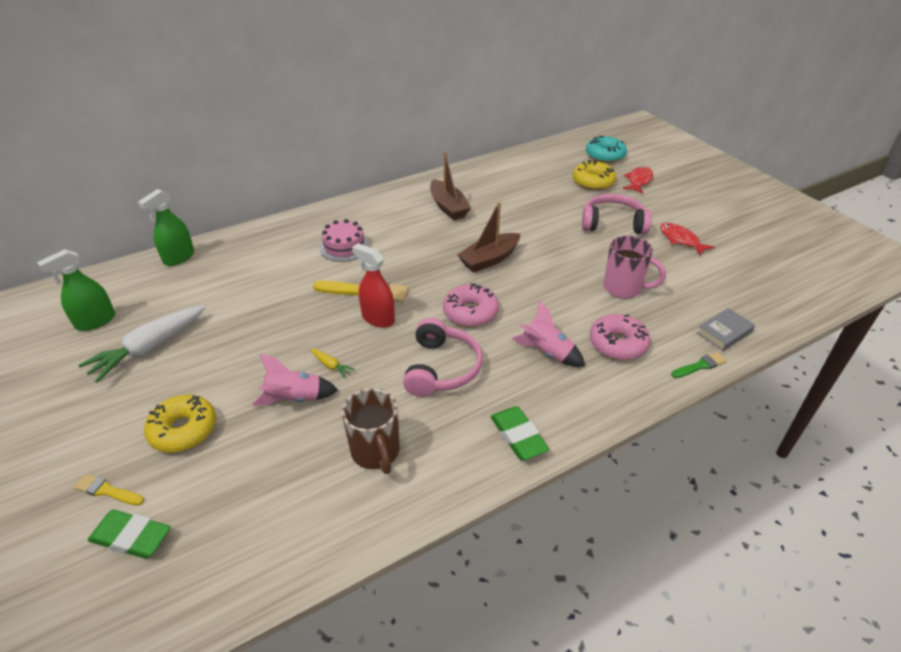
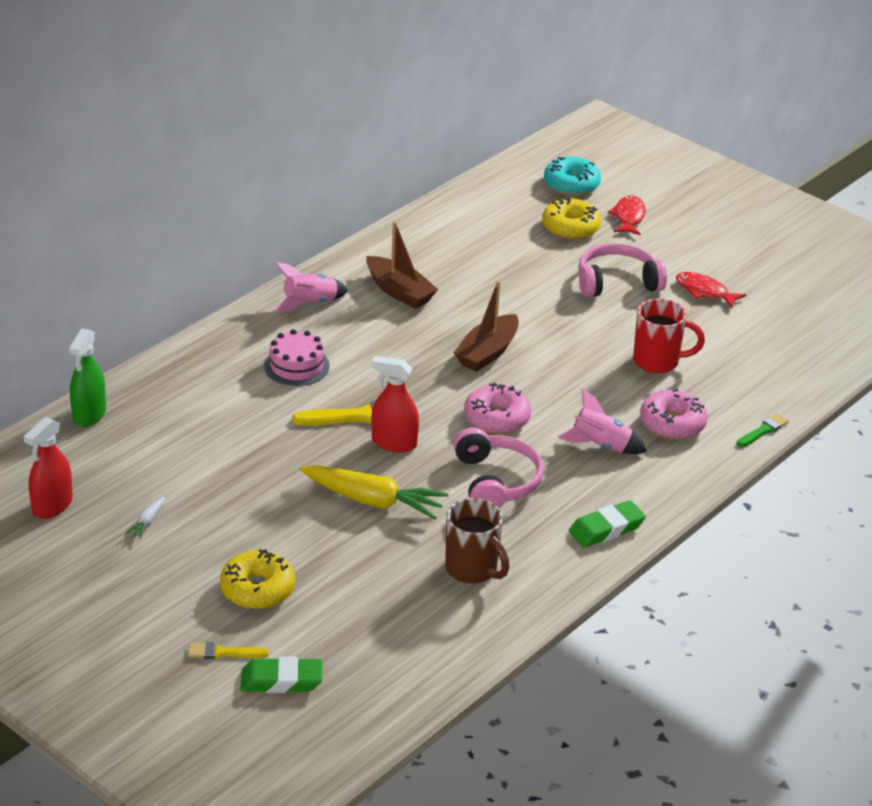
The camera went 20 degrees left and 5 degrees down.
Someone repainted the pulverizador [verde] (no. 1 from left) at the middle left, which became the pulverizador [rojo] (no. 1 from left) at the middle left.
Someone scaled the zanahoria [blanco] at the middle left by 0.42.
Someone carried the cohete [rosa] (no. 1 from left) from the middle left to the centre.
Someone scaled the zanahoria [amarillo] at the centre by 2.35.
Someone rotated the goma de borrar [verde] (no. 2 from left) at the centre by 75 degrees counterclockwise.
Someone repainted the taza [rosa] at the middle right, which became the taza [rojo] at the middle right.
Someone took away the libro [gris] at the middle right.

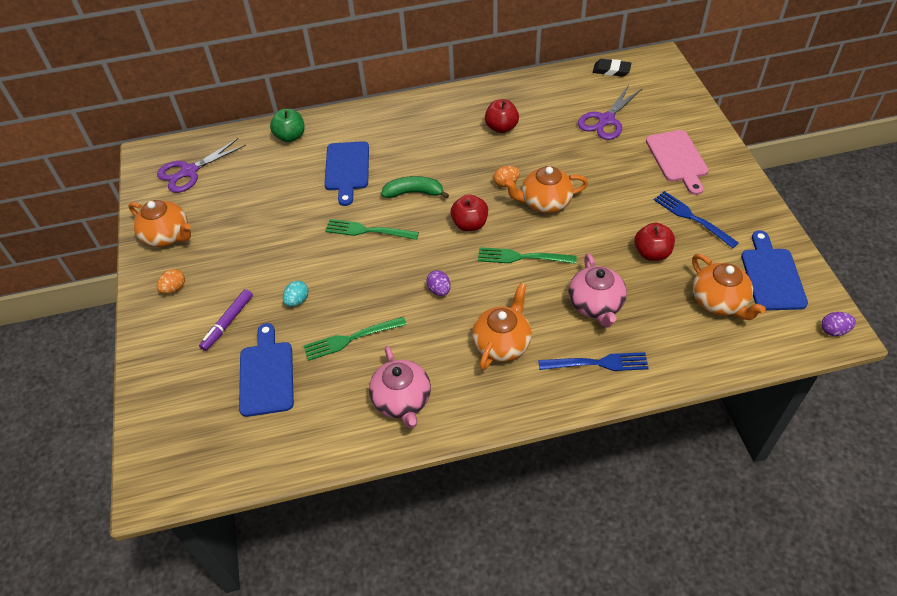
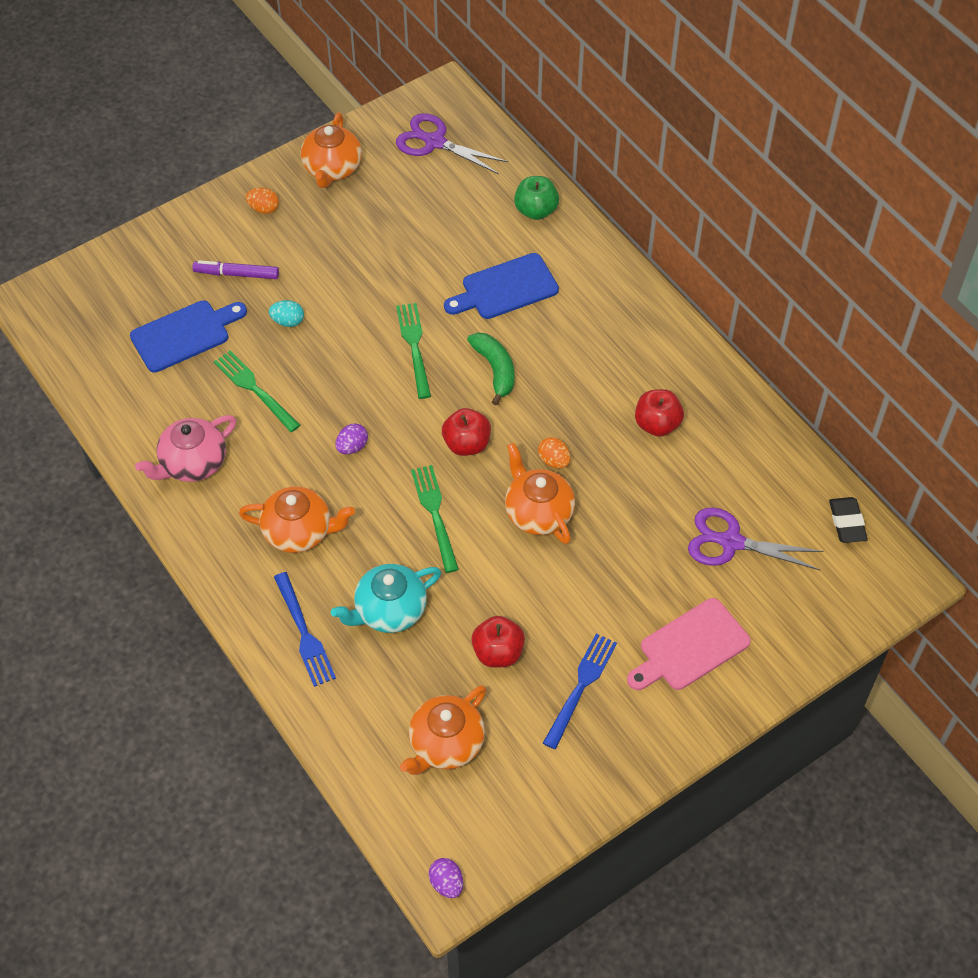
The camera went 65 degrees right and 5 degrees up.
Someone repainted the tetera [rosa] (no. 2 from left) at the centre, which became the tetera [turquesa] at the centre.
Someone took away the tabla de cortar [azul] (no. 3 from left) at the middle right.

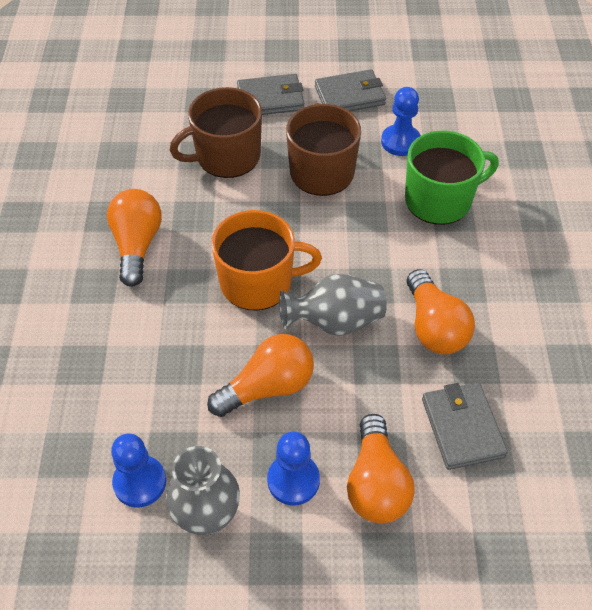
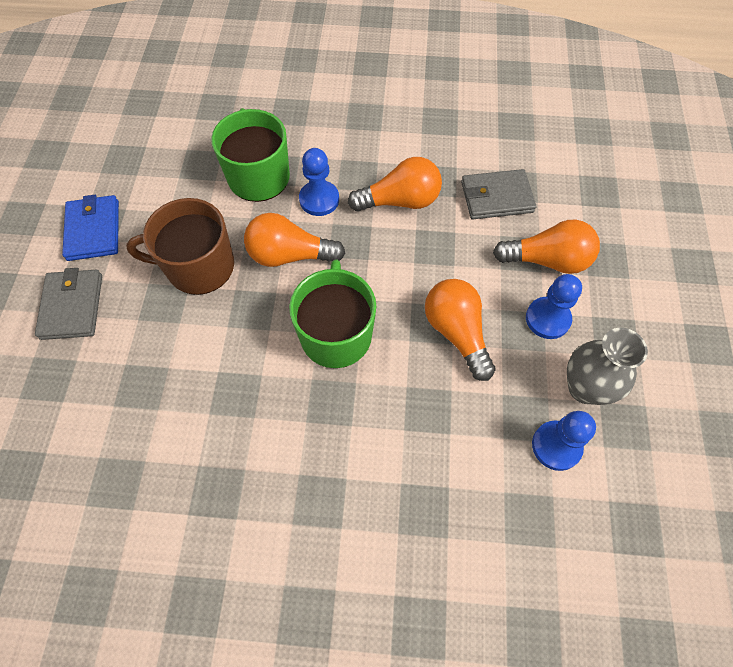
The camera went 85 degrees left and 10 degrees up.
Someone repainted the cartera [gris] (no. 2 from left) at the top centre, which became the cartera [azul] at the middle left.
Someone carried the bombilla [naranja] (no. 1 from left) from the middle left to the centre.
Someone repainted the taza [naranja] at the centre, which became the taza [verde] (no. 2 from left) at the centre.
Someone carried the peón [azul] (no. 3 from left in the first image) from the top right to the top centre.
Someone took away the taza [marrón] (no. 1 from left) at the top centre.
Someone took away the florero [gris] (no. 2 from left) at the centre.

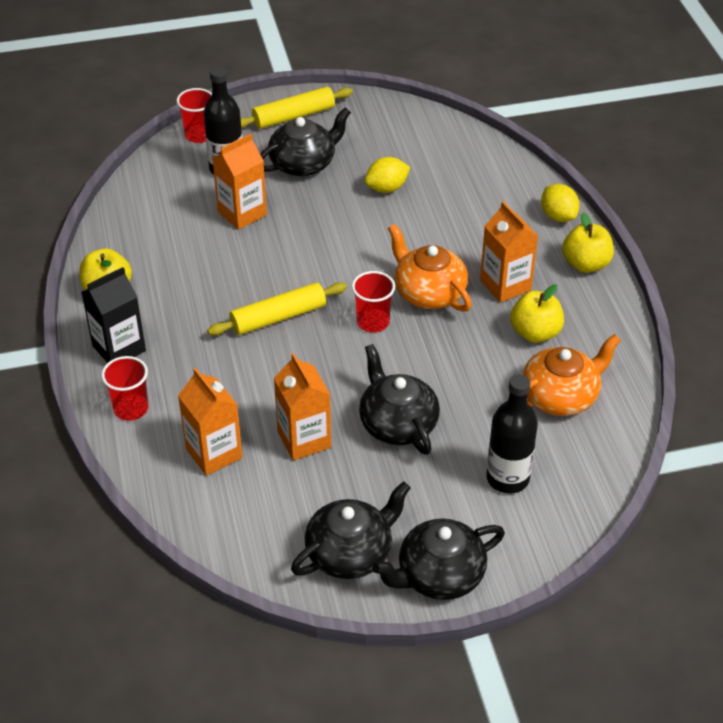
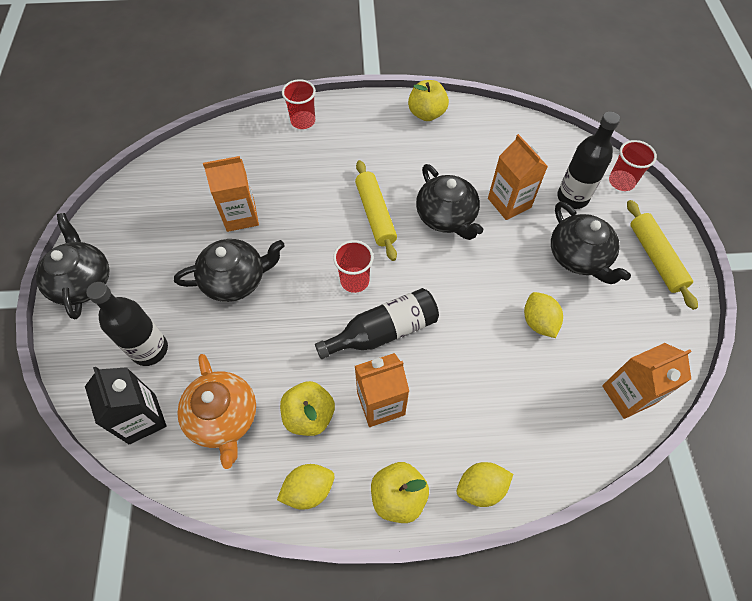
The camera went 100 degrees right and 15 degrees up.
Someone carried the cartón de leche [negro] from the middle left to the bottom left.
Someone put down the limón [amarillo] (no. 1 from left) at the bottom centre.
Someone swapped the tetera [naranja] (no. 1 from left) at the centre for the botella [negro] (no. 2 from left) at the centre.
Someone carried the tetera [negro] (no. 2 from left in the first image) from the bottom centre to the centre.
Someone carried the cartón de leche [naranja] (no. 1 from left in the first image) from the middle left to the middle right.

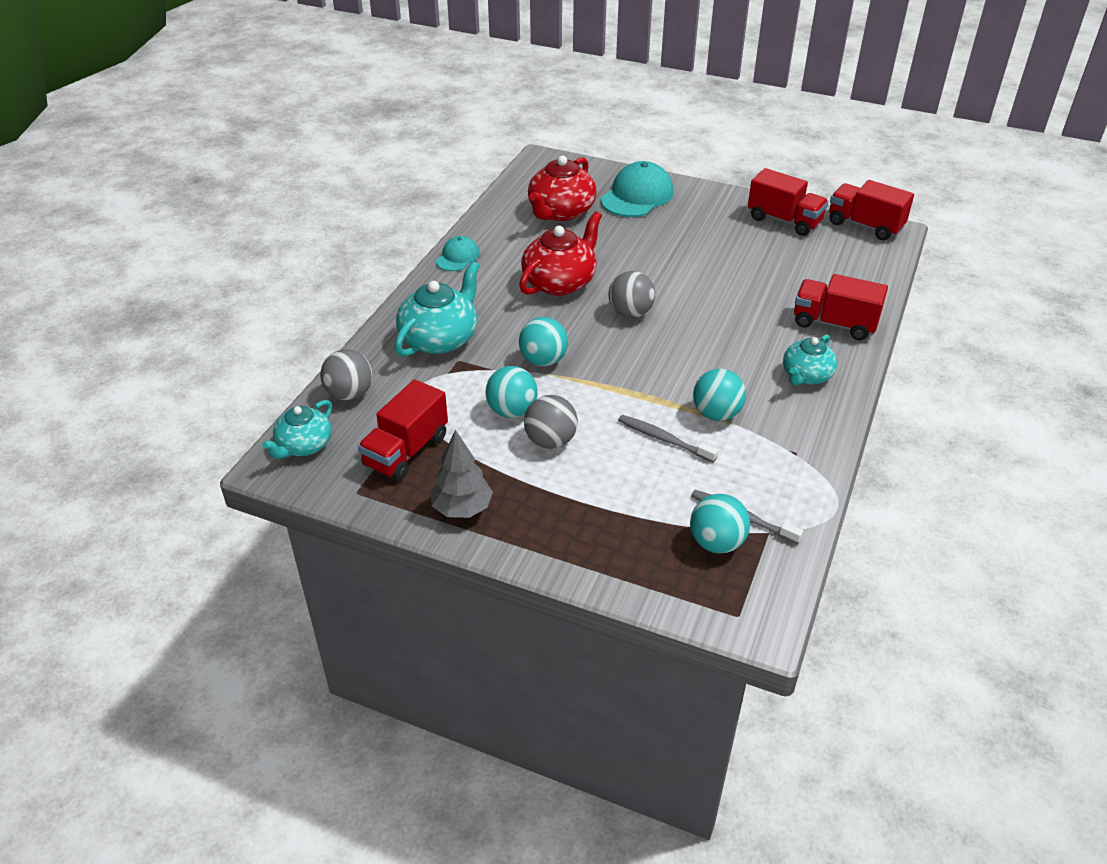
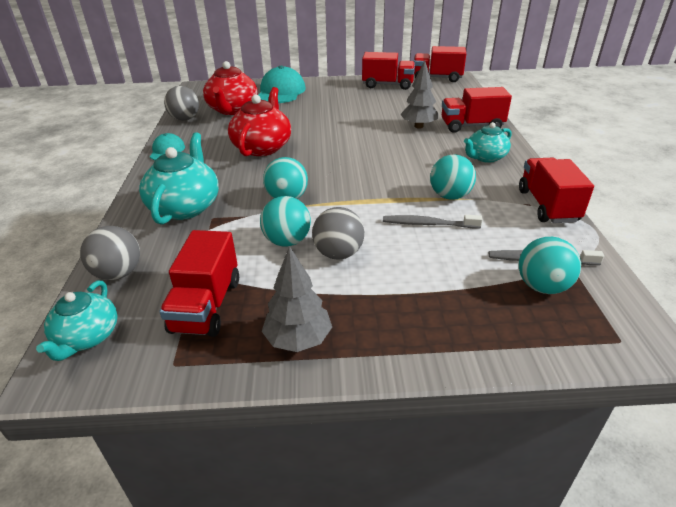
The camera went 25 degrees left and 5 degrees down.
Someone carried the pelota [gris] (no. 3 from left in the first image) from the centre to the top left.
Someone put down the árbol [gris] (no. 2 from left) at the top centre.
Someone rotated the tetera [turquesa] (no. 3 from left) at the middle right by 45 degrees clockwise.
Someone put down the camión [rojo] (no. 5 from left) at the middle right.

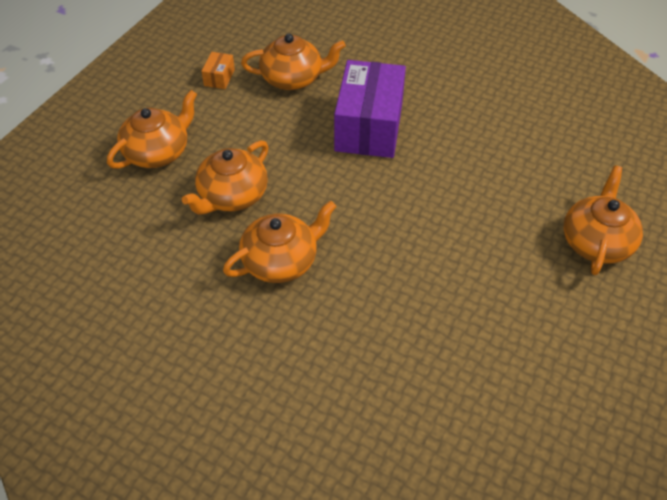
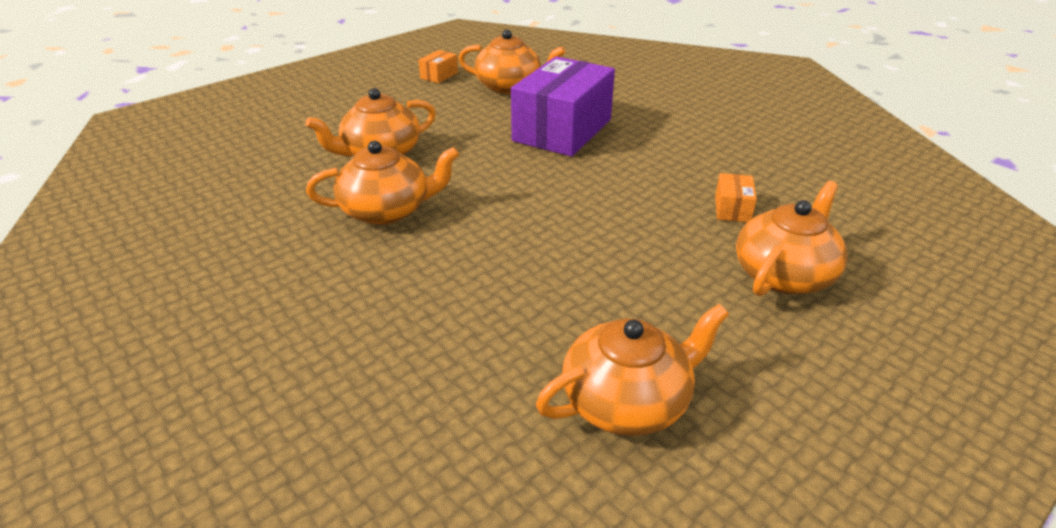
The camera went 20 degrees right and 15 degrees down.
Someone carried the tetera [naranja] (no. 1 from left in the first image) from the top left to the bottom centre.
Someone put down the caja [naranja] (no. 2 from left) at the middle right.

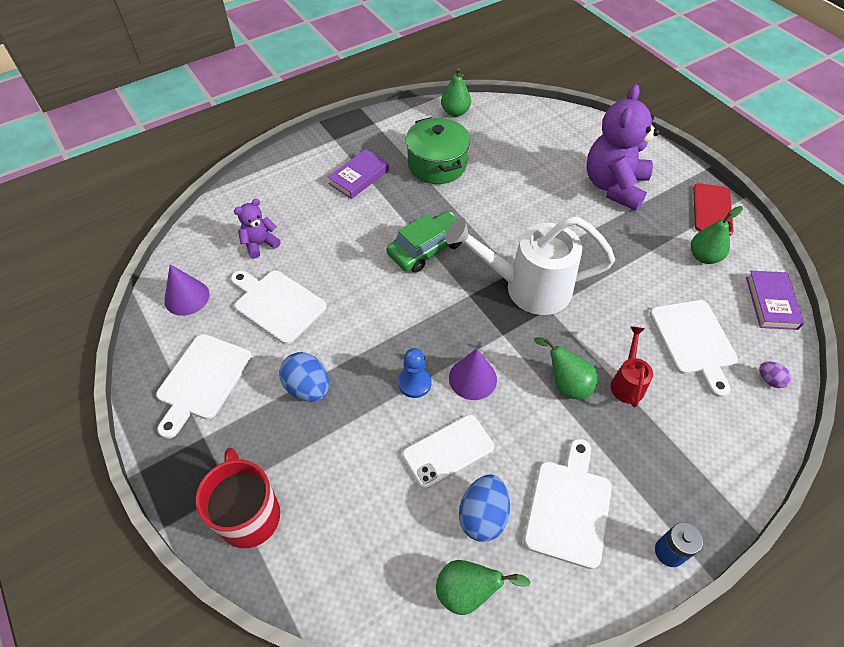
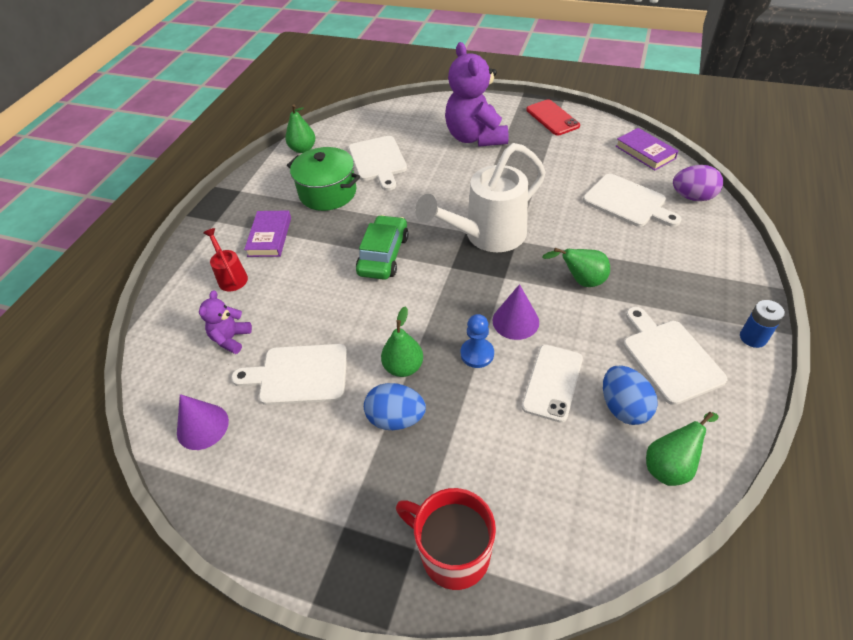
The camera went 35 degrees left and 5 degrees down.
Someone carried the regadera [rojo] from the middle right to the middle left.
Someone carried the tabla de cortar [blanco] (no. 1 from left in the first image) from the middle left to the top centre.
Someone carried the pera [verde] (no. 4 from left in the first image) from the middle right to the centre.
Someone scaled the huevo [morado] at the middle right by 1.86.

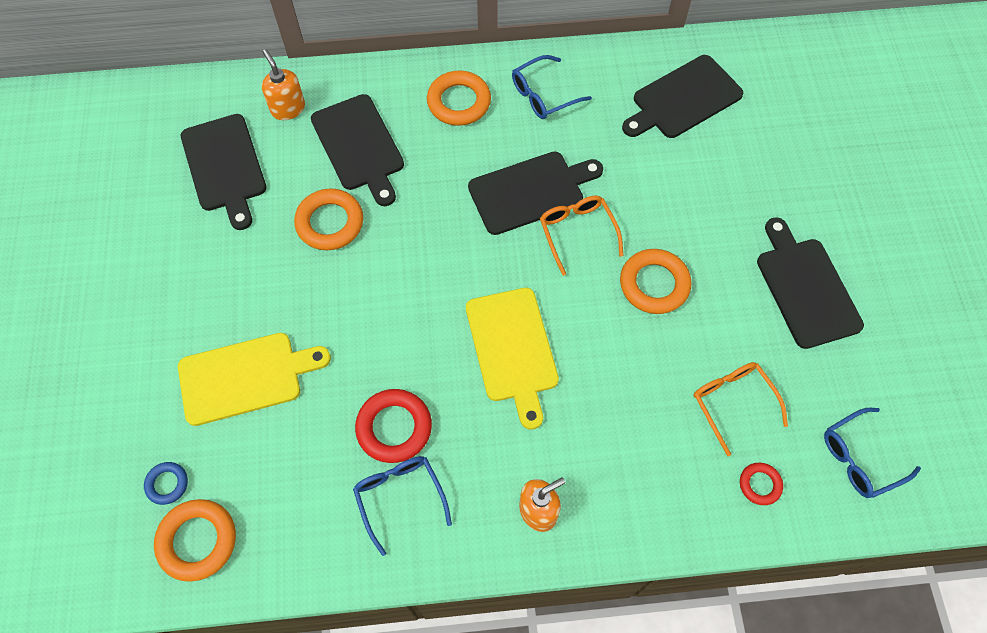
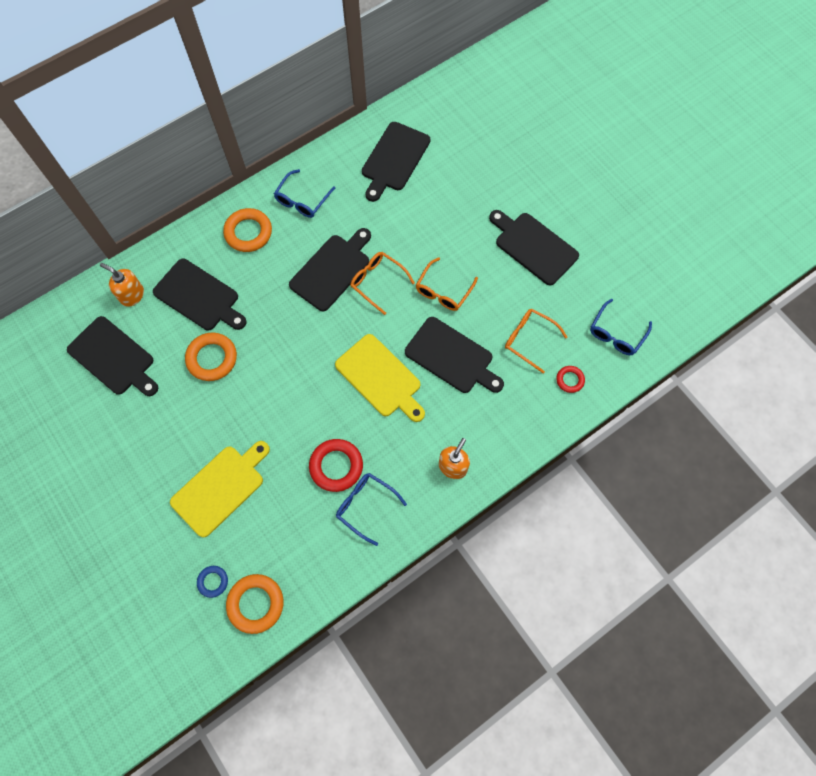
The camera went 30 degrees left and 5 degrees up.
Someone put down the tabla de cortar [negro] (no. 5 from left) at the centre.
Someone swapped the anillo [naranja] (no. 4 from left) at the centre for the gafas [naranja] (no. 2 from left) at the centre.

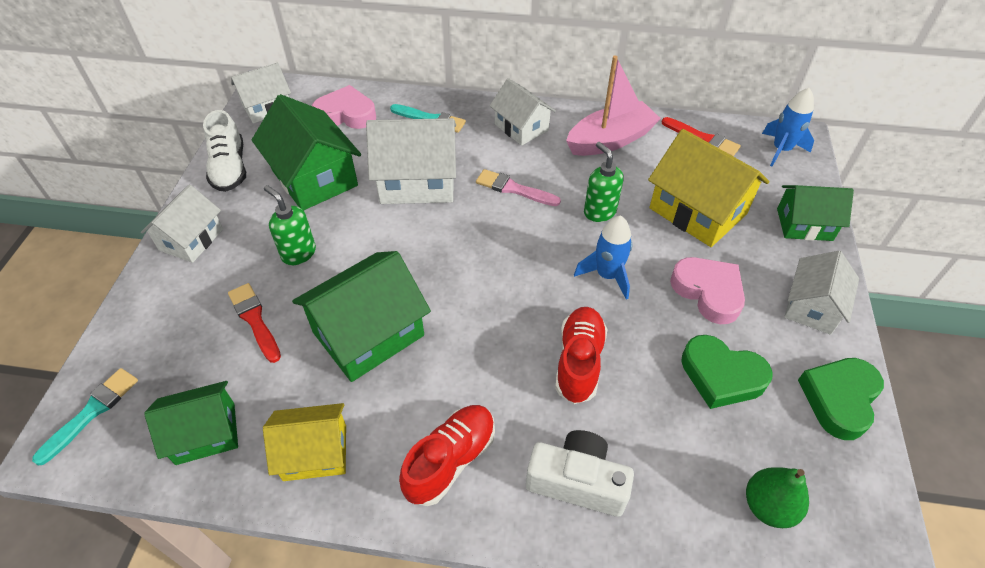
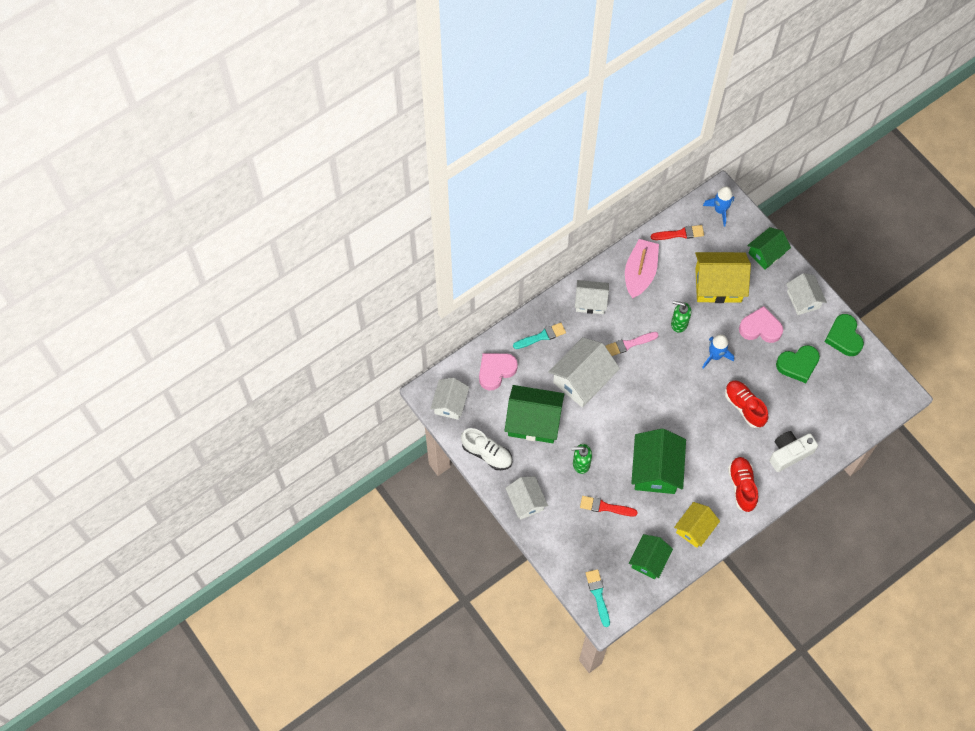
The camera went 45 degrees left and 15 degrees up.
Someone took away the pera [verde] at the bottom right.

